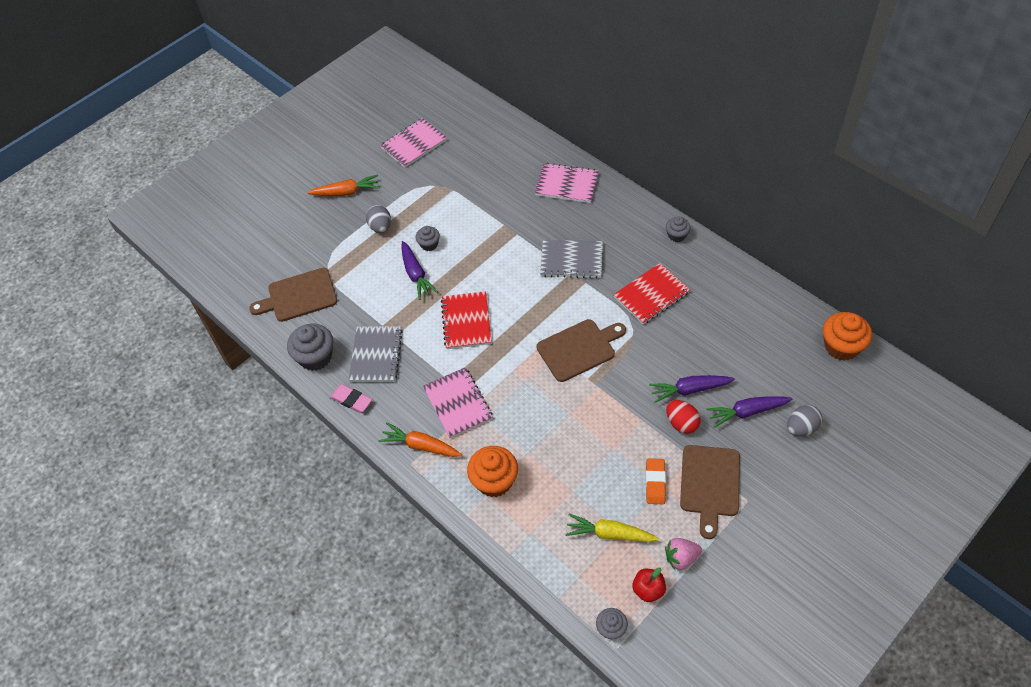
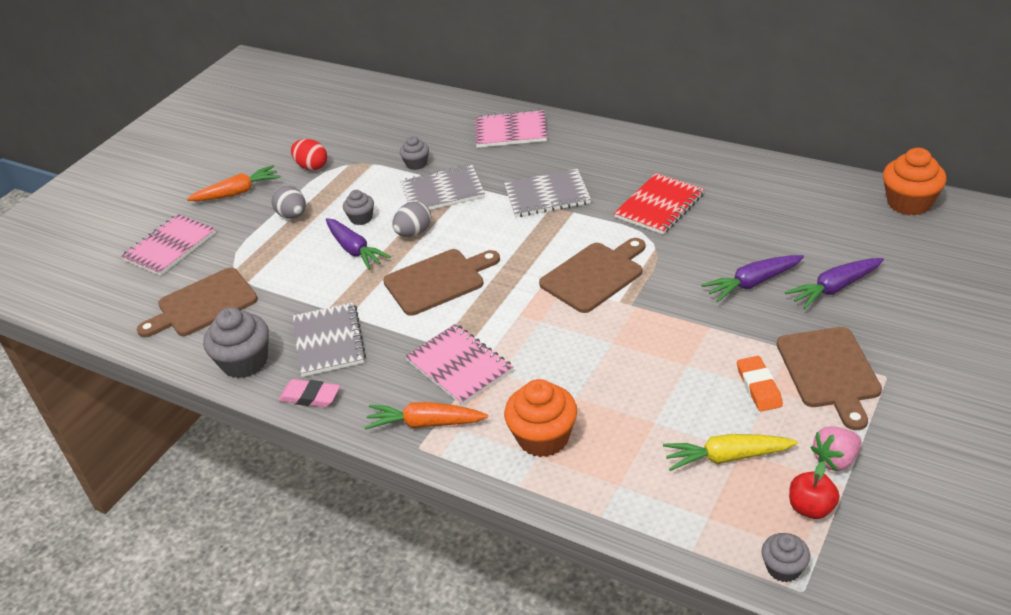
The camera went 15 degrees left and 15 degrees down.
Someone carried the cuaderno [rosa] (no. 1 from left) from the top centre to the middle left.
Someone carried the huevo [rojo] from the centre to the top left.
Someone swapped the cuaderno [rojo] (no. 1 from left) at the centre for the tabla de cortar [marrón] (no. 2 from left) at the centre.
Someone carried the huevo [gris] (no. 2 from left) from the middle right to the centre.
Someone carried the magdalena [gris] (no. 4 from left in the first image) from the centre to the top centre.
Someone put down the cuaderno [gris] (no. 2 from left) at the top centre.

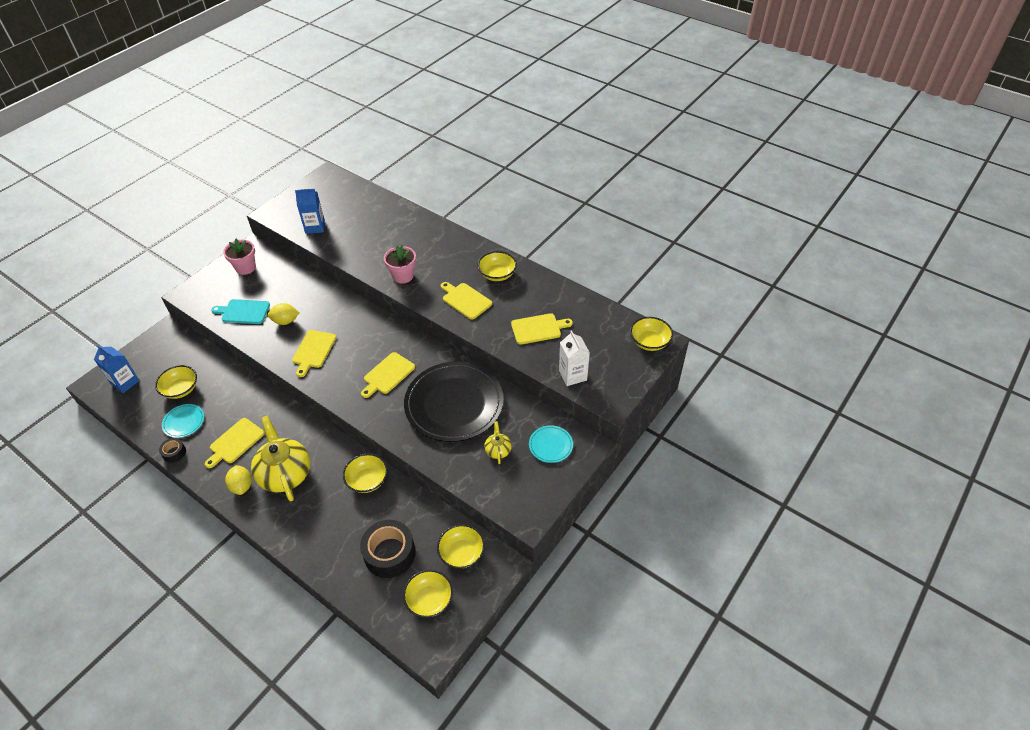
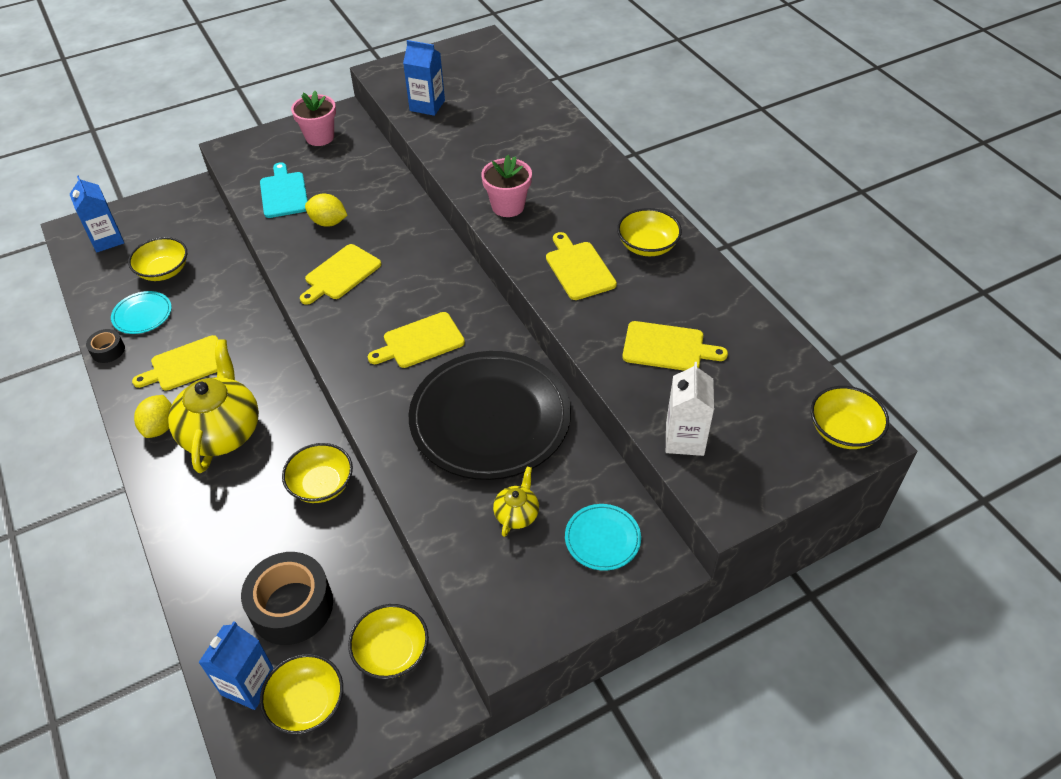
The camera went 25 degrees right and 0 degrees up.
Someone put down the cartón de leche [azul] (no. 2 from left) at the bottom left.
Someone rotated the tabla de cortar [turquesa] at the middle left by 45 degrees clockwise.

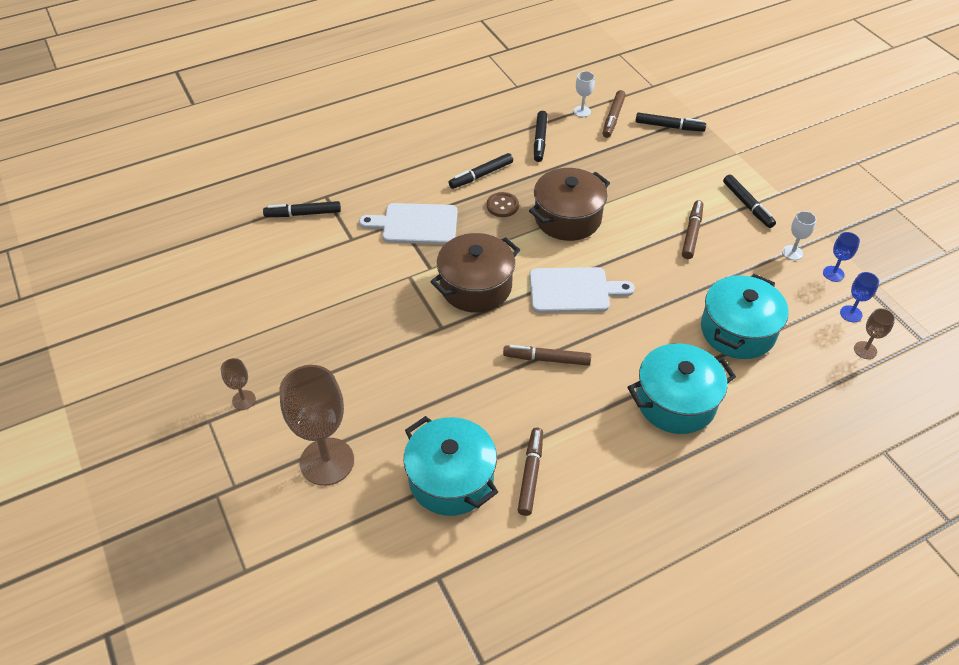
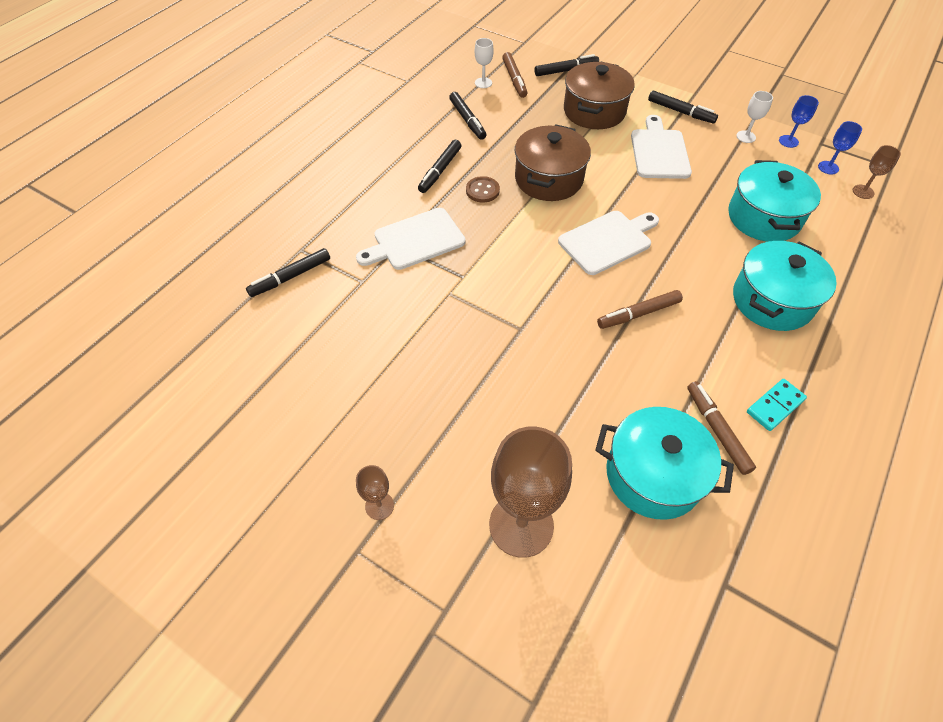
The camera went 30 degrees left and 5 degrees up.
Someone carried the olla [marrón] (no. 1 from left in the first image) from the centre to the top centre.
Someone swapped the rotulador [marrón] (no. 4 from left) at the middle right for the tabla de cortar [blanco] (no. 3 from left) at the top right.
Someone put down the ficha de dominó [turquesa] at the middle right.

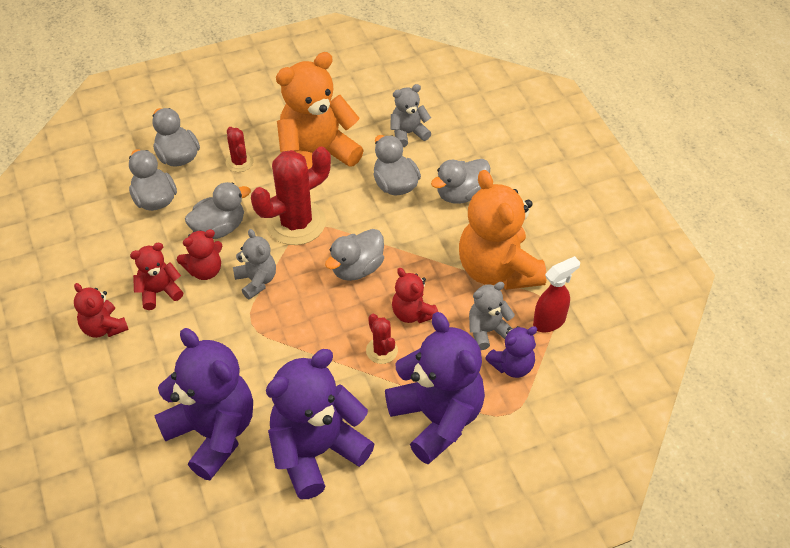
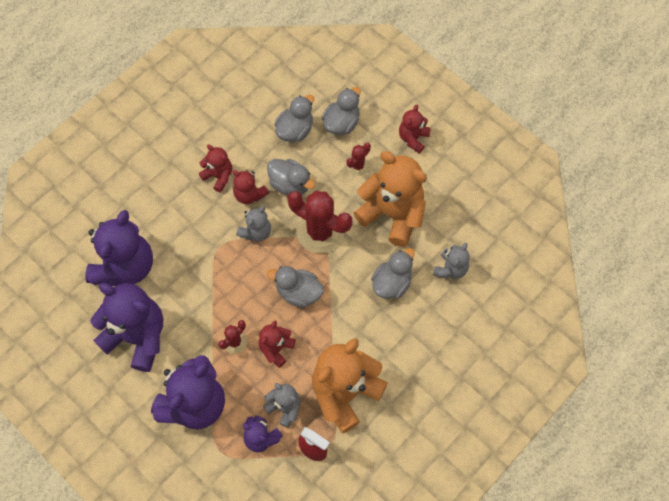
The camera went 65 degrees right and 15 degrees up.
Someone carried the osito [rojo] (no. 1 from left in the first image) from the middle left to the top centre.
Someone rotated the osito [gris] (no. 2 from left in the first image) at the top centre by 75 degrees clockwise.
Someone took away the pato [gris] (no. 6 from left) at the top centre.

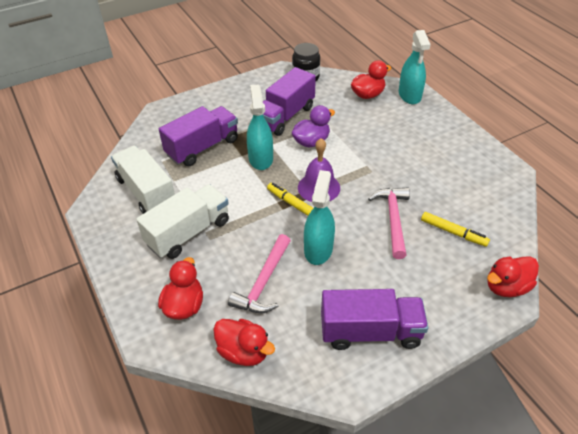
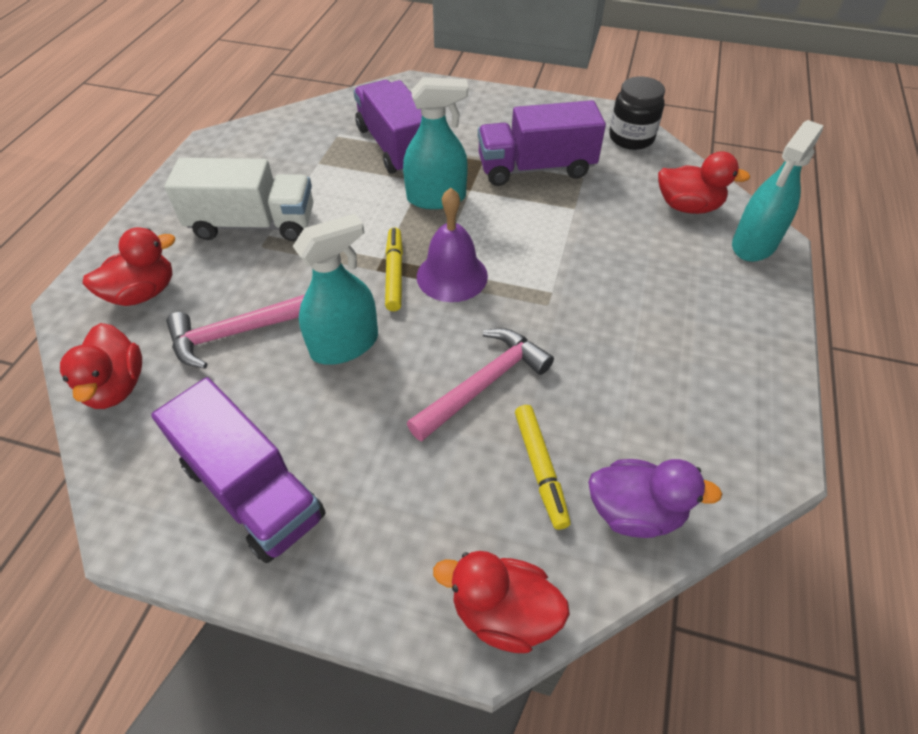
The camera went 45 degrees right and 5 degrees up.
Someone rotated the camión [morado] (no. 1 from left in the first image) at the top centre by 120 degrees counterclockwise.
Someone rotated the pulverizador [turquesa] (no. 1 from left in the first image) at the top centre by 45 degrees clockwise.
Someone carried the pato [morado] from the top centre to the bottom right.
Someone took away the camión [blanco] (no. 1 from left) at the middle left.

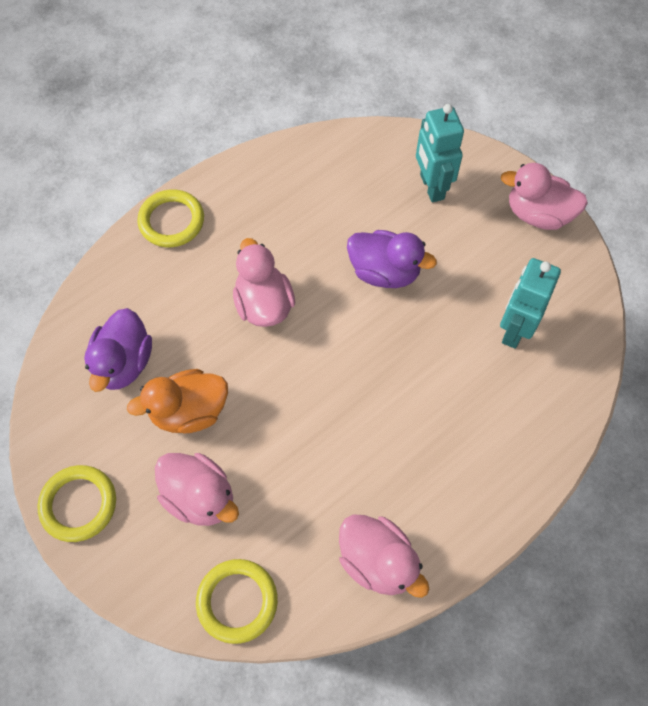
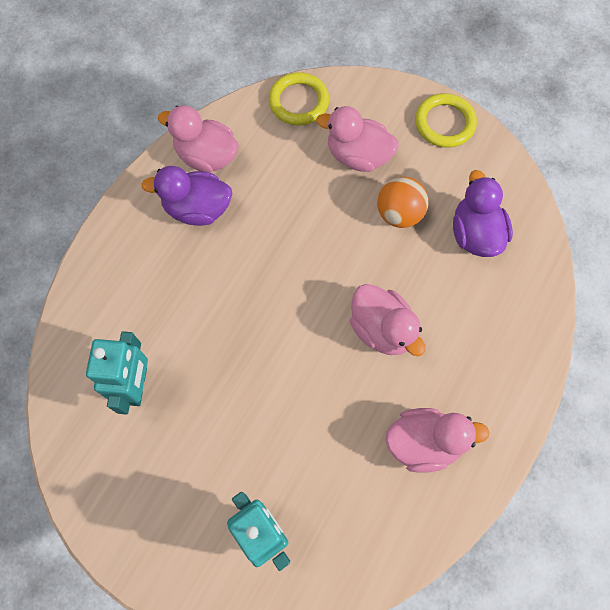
The camera went 160 degrees right and 5 degrees up.
Someone carried the pato [morado] (no. 2 from left in the first image) from the centre to the top left.
Someone swapped the pato [naranja] at the middle left for the pelota [naranja] at the top centre.
Someone carried the pato [rosa] (no. 4 from left) from the top right to the bottom right.
Someone took away the anillo [amarillo] (no. 2 from left) at the top left.

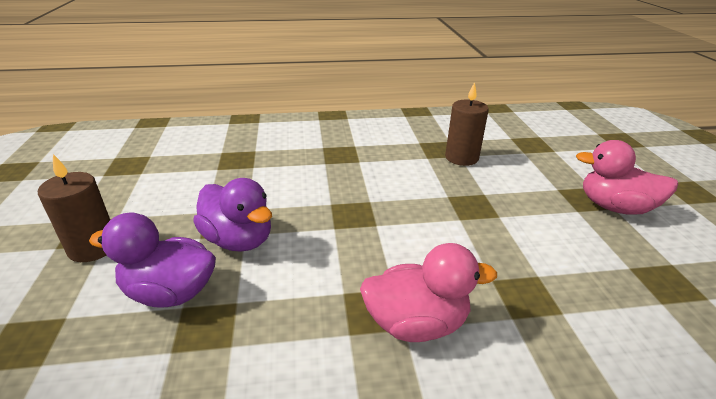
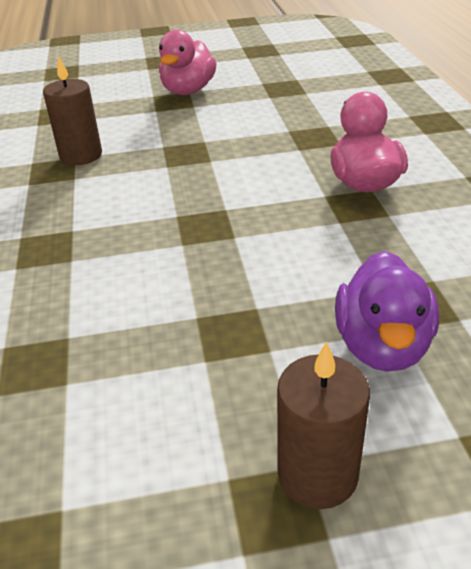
The camera went 90 degrees left and 5 degrees up.
Someone took away the pato [morado] (no. 2 from left) at the middle left.

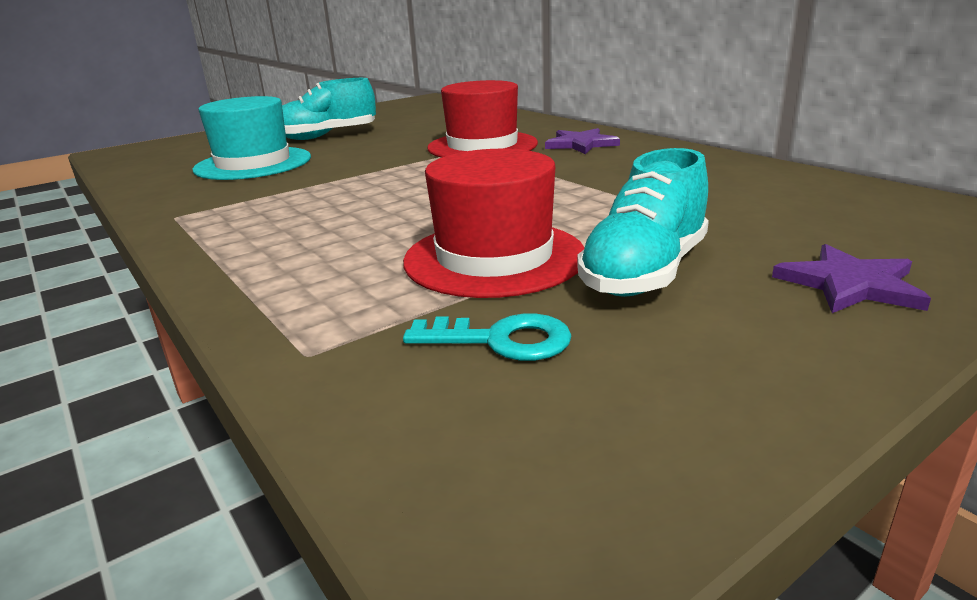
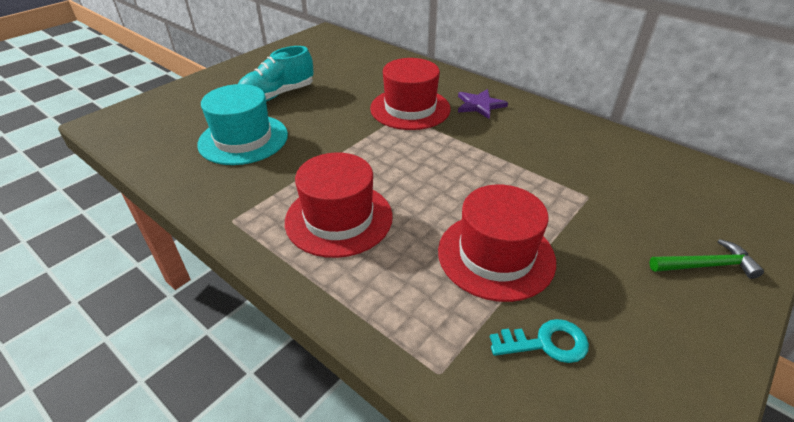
The camera went 15 degrees left and 15 degrees up.
Someone put down the sombrero [rojo] (no. 1 from left) at the centre.
Someone swapped the estrella [morado] (no. 2 from left) at the middle right for the martillo [verde] at the middle right.
Someone took away the zapato [turquesa] (no. 2 from left) at the centre.

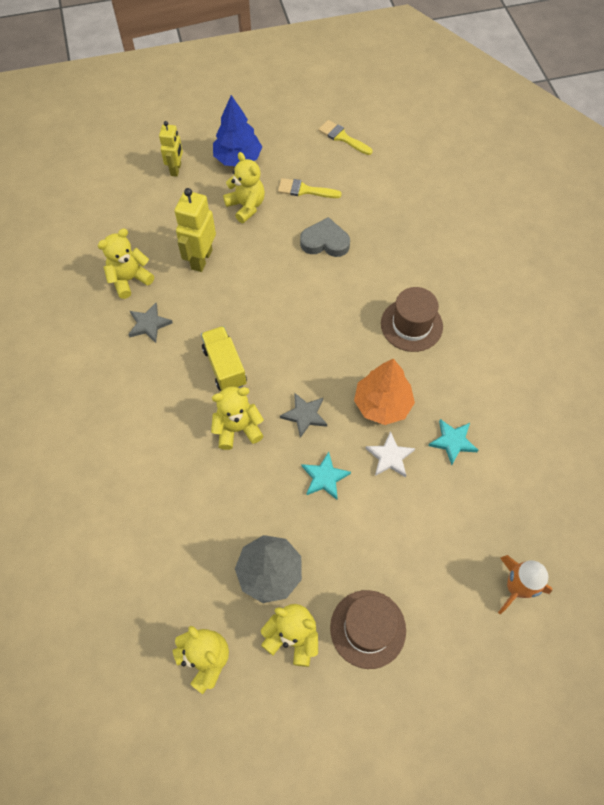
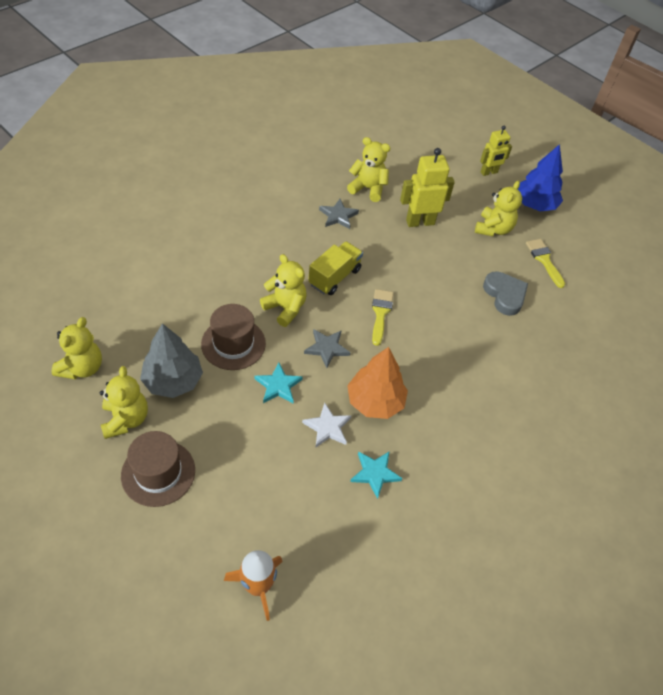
The camera went 55 degrees right and 10 degrees down.
Someone carried the sombrero [marrón] (no. 2 from left) from the middle right to the centre.
Someone carried the pincel [amarillo] (no. 2 from left in the first image) from the top centre to the centre.

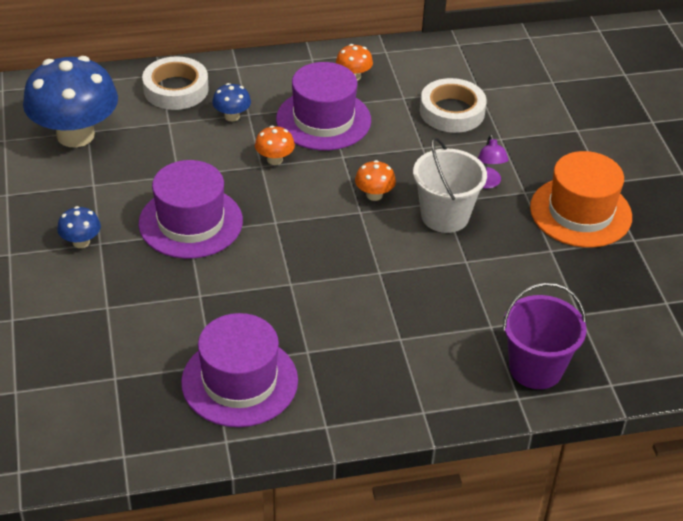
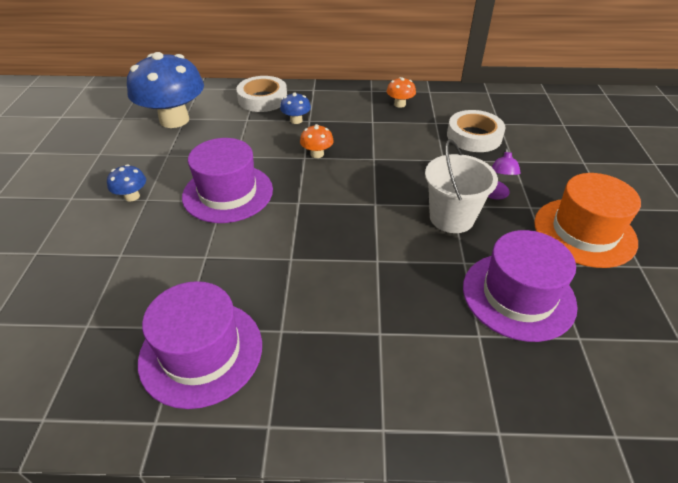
The camera went 15 degrees right and 0 degrees up.
Someone carried the sombrero [morado] (no. 3 from left) from the top centre to the middle right.
Someone took away the seta [naranja] (no. 3 from left) at the centre.
Someone took away the balde [morado] at the middle right.

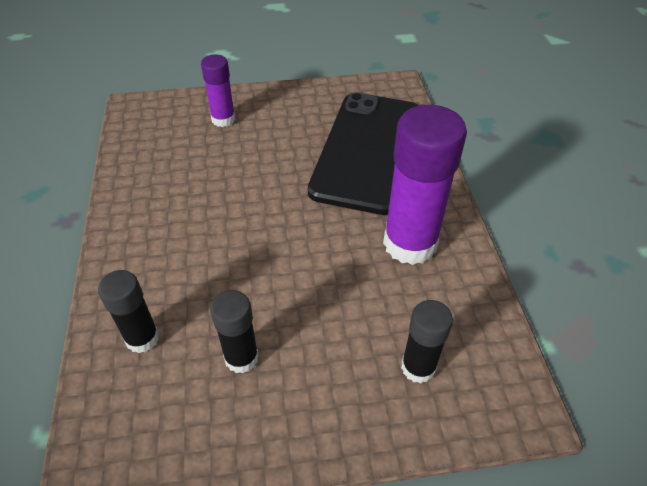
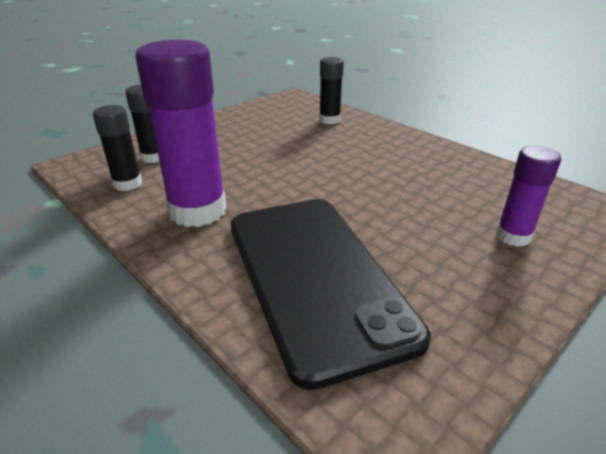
The camera went 145 degrees right and 15 degrees down.
Someone carried the barra de pegamento [negro] (no. 2 from left in the first image) from the bottom centre to the top left.

